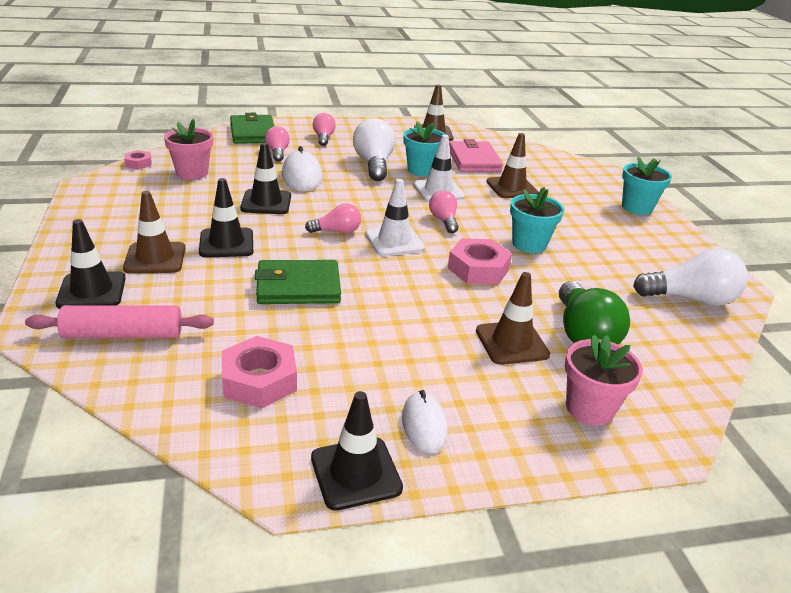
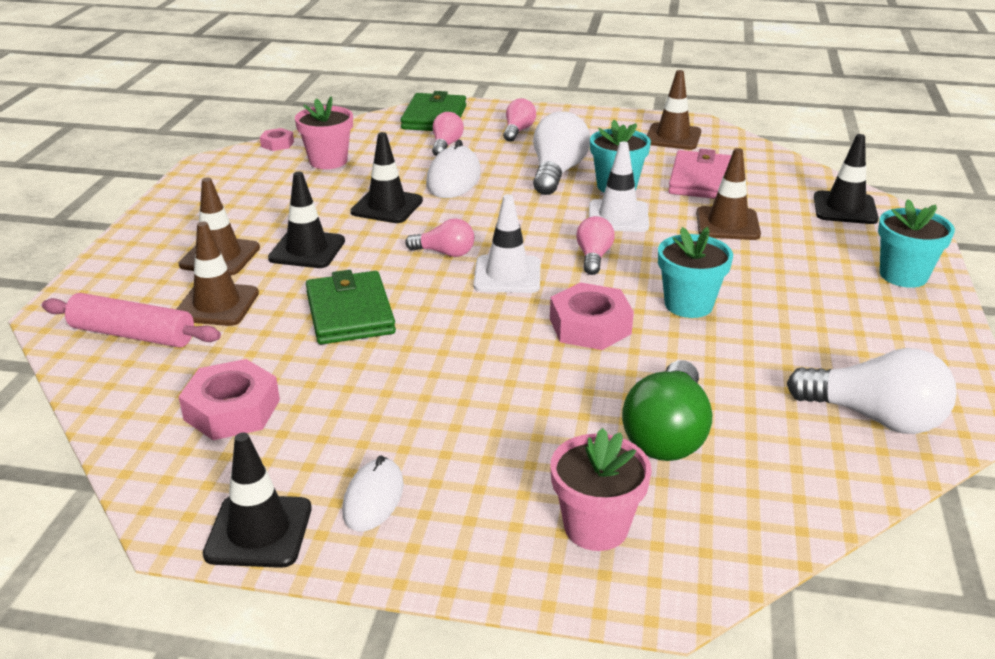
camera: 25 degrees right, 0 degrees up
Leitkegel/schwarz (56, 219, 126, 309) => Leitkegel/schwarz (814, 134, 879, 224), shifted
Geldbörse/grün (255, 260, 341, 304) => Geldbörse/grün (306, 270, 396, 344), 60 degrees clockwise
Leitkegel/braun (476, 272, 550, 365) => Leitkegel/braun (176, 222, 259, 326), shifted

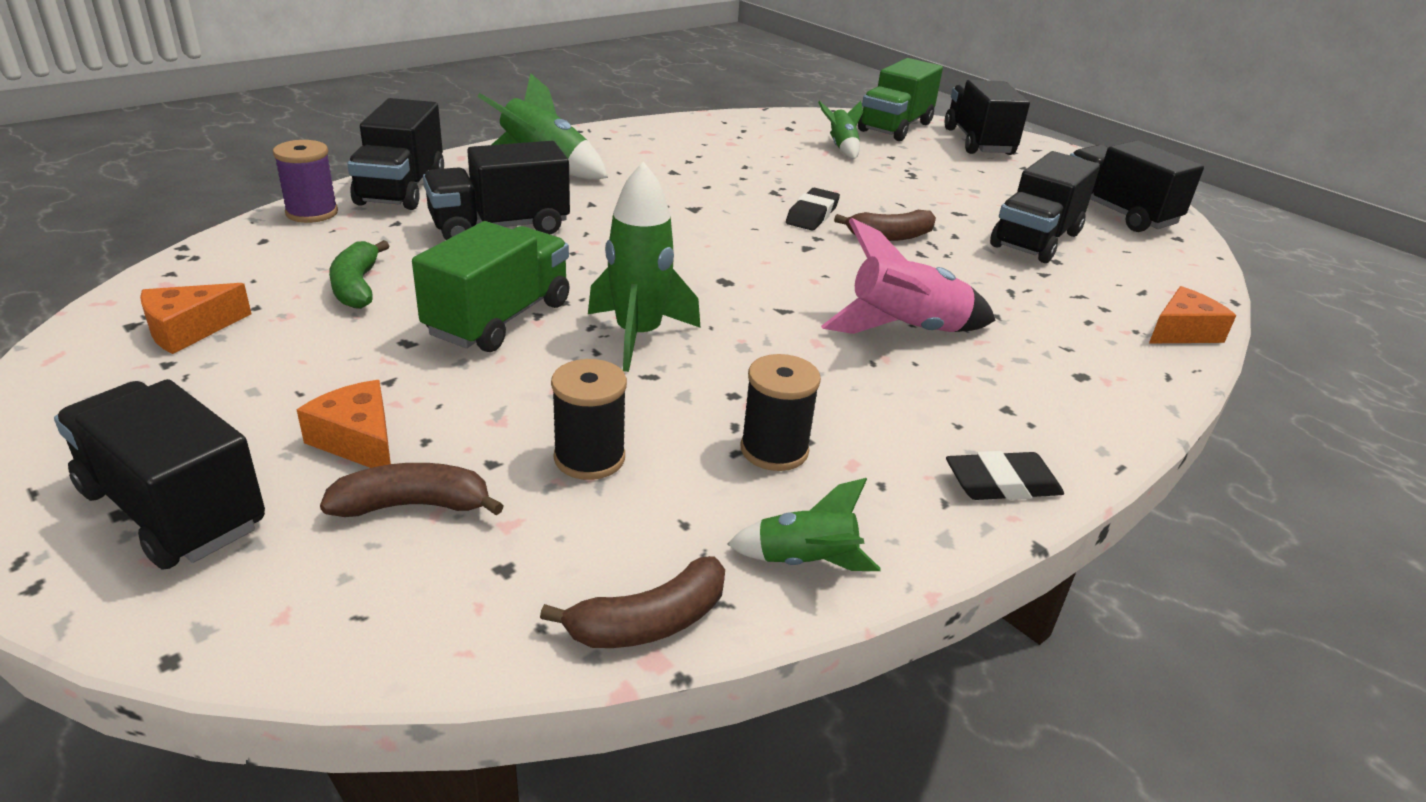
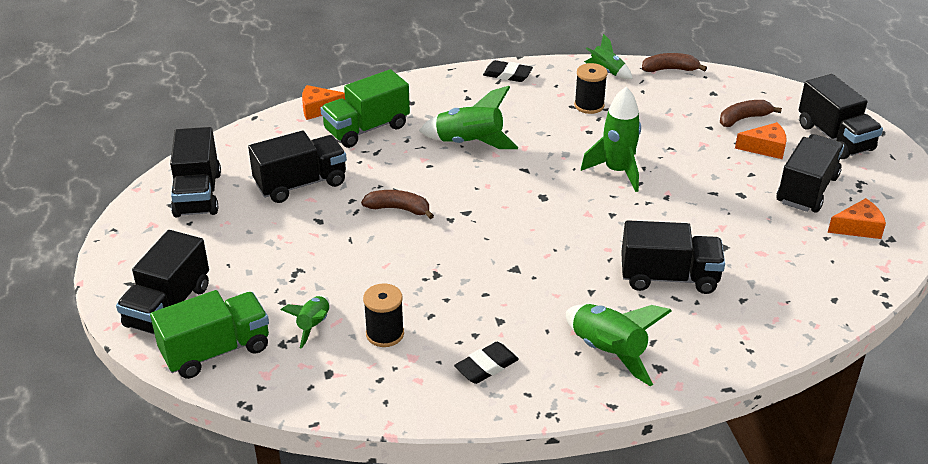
camera: 150 degrees left, 5 degrees up
Garnrolle/lila (273, 140, 338, 223) => nothing
Käse/orange (297, 380, 391, 468) => Käse/orange (735, 122, 787, 159), 75 degrees counterclockwise
Banane/braun (320, 463, 504, 517) => Banane/braun (720, 100, 782, 127), 135 degrees clockwise
Banane/grün (329, 240, 389, 309) => nothing
Lastwagen/schwarz (347, 98, 444, 210) => Lastwagen/schwarz (777, 134, 844, 213), shifted
Lastwagen/grün (412, 221, 570, 352) => Lastwagen/grün (320, 69, 410, 148), shifted
Garnrolle/schwarz (551, 359, 627, 480) => Garnrolle/schwarz (363, 283, 404, 347), shifted
Radiergummi/schwarz (786, 188, 840, 230) => Radiergummi/schwarz (454, 342, 519, 384), shifted
Rakete/rosa (821, 218, 996, 334) => Rakete/grün (419, 86, 518, 149)

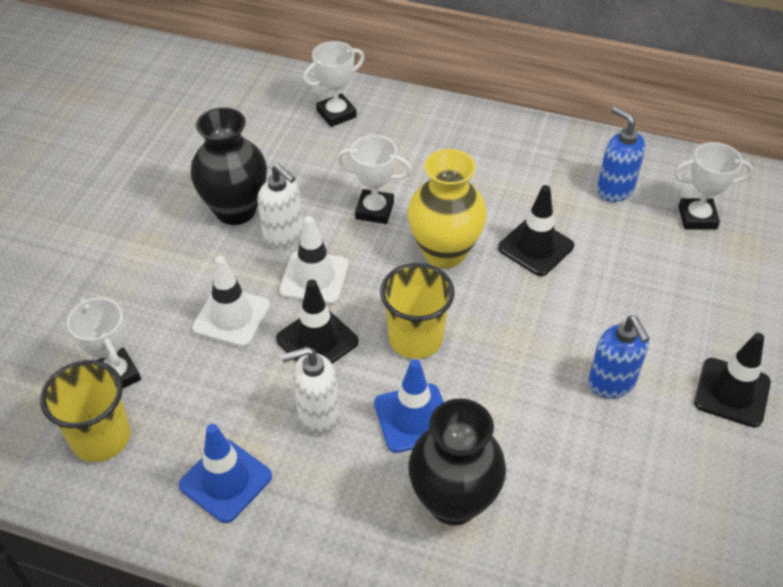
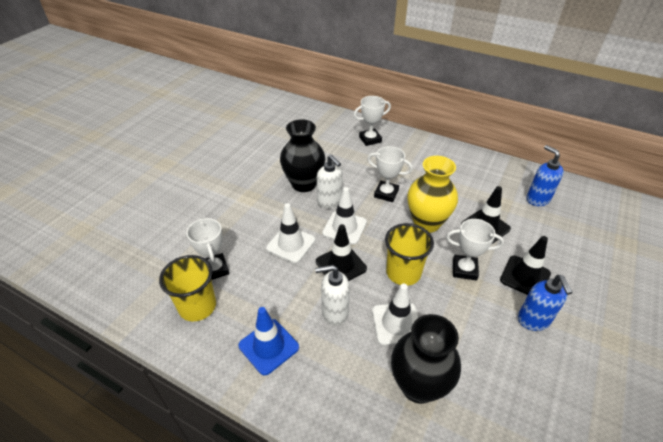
camera: 10 degrees right, 5 degrees down
Leitkegel/blau (374, 359, 444, 453) => Leitkegel/weiß (372, 284, 418, 346)
Pokal/weiß (674, 142, 753, 230) => Pokal/weiß (446, 219, 504, 280), shifted
Leitkegel/schwarz (694, 333, 771, 427) => Leitkegel/schwarz (500, 236, 551, 295), shifted

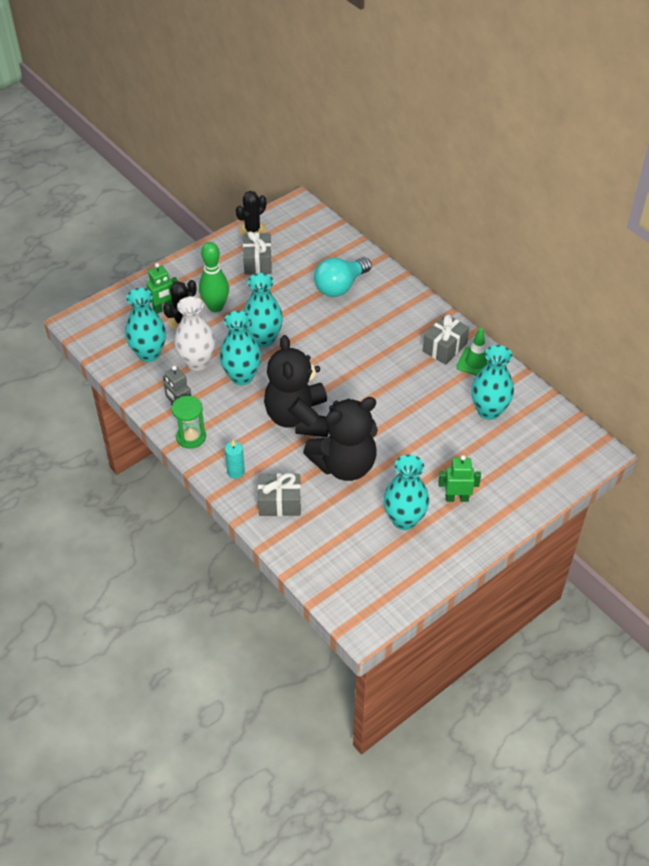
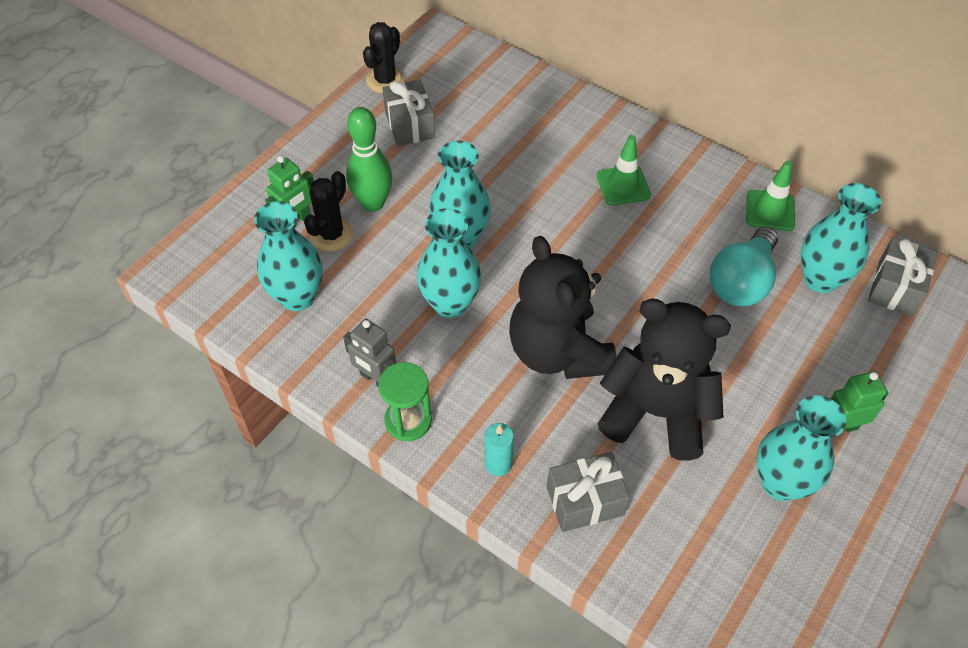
camera: 15 degrees left, 5 degrees up
Vase/weiß (174, 296, 215, 371) => nothing
Teddybär/schwarz (303, 397, 378, 481) => Teddybär/schwarz (598, 299, 731, 461), 120 degrees counterclockwise
Glühbirne/türkis (314, 257, 372, 297) => Glühbirne/türkis (710, 227, 778, 306), shifted
Geschenk/grau (423, 314, 469, 365) => Geschenk/grau (868, 237, 937, 316), shifted
nothing => Leitkegel/grün (597, 135, 651, 206)

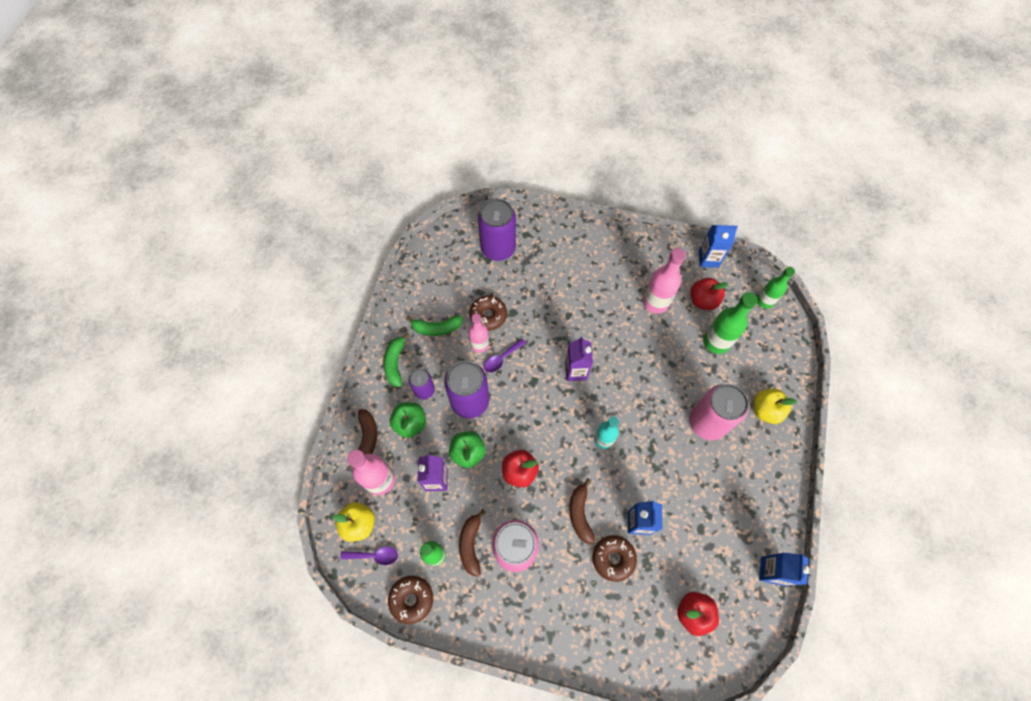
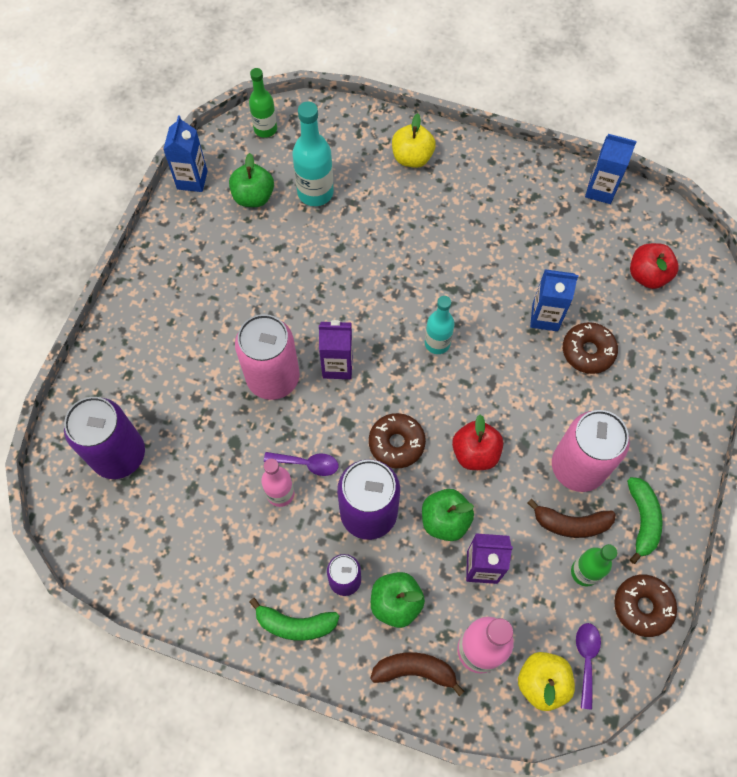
camera: 85 degrees left, 0 degrees up
Banane/grün (406, 315, 462, 336) => Banane/grün (627, 477, 663, 564), shifted
Donut/braun (469, 295, 507, 331) => Donut/braun (369, 413, 426, 468), shifted
Löffel/lila (484, 338, 526, 373) => Löffel/lila (264, 452, 339, 476), 45 degrees counterclockwise
Banane/braun (569, 478, 595, 544) => nothing
Flasche/rosa (643, 248, 686, 314) => nothing
Dose/rosa (689, 384, 749, 440) => Dose/rosa (235, 314, 300, 400), shifted
Apfel/rot (691, 278, 728, 310) => Apfel/grün (229, 153, 274, 207)
Flasche/grün (703, 292, 758, 354) => Flasche/türkis (292, 102, 334, 206)

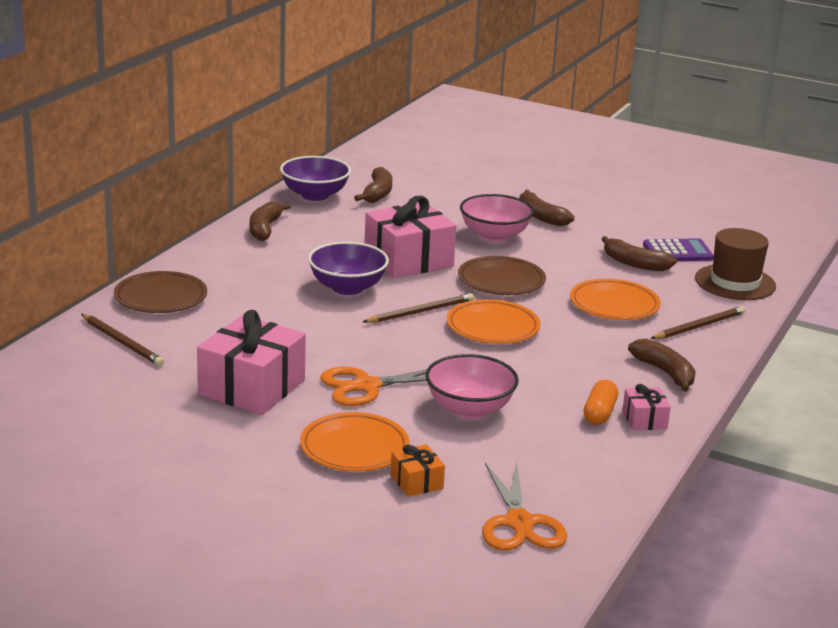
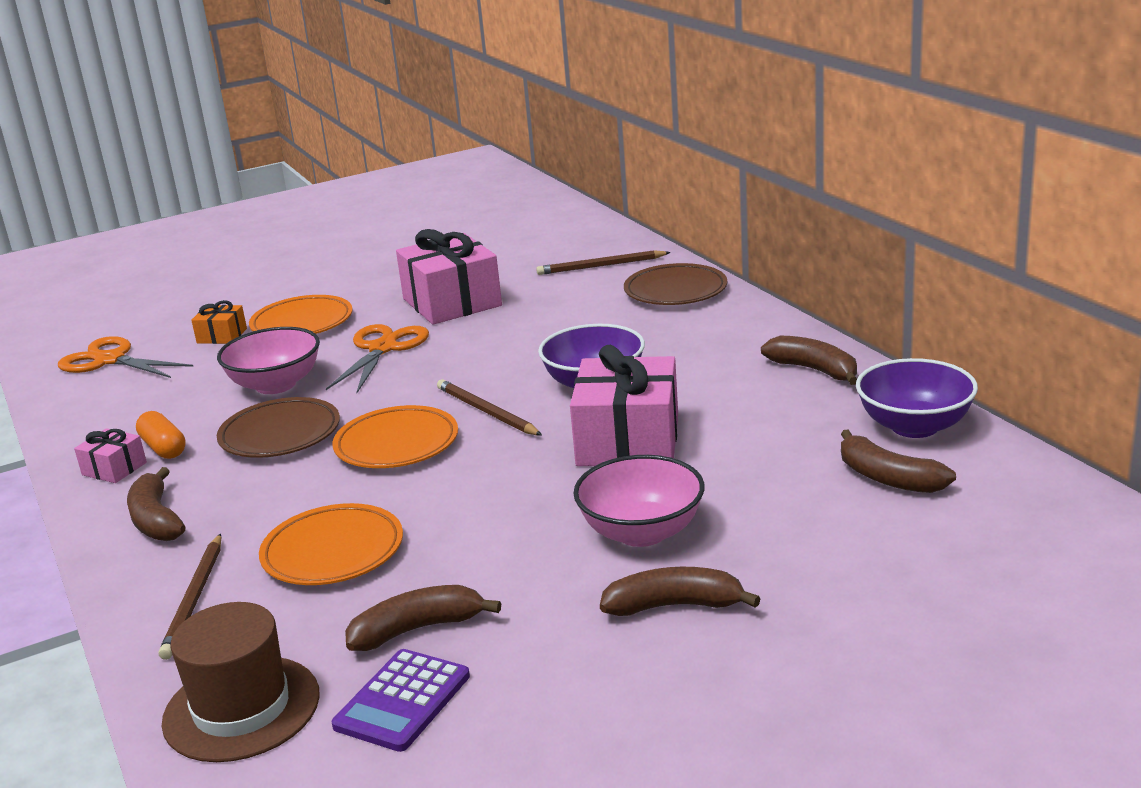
camera: 130 degrees right, 0 degrees up
Bleistift/braun (363, 293, 474, 323) => Bleistift/braun (437, 379, 542, 436), 135 degrees clockwise
Teller/braun (458, 256, 546, 295) => Teller/braun (217, 397, 340, 458), shifted
Banane/braun (628, 339, 696, 392) => Banane/braun (127, 467, 185, 541), 60 degrees clockwise

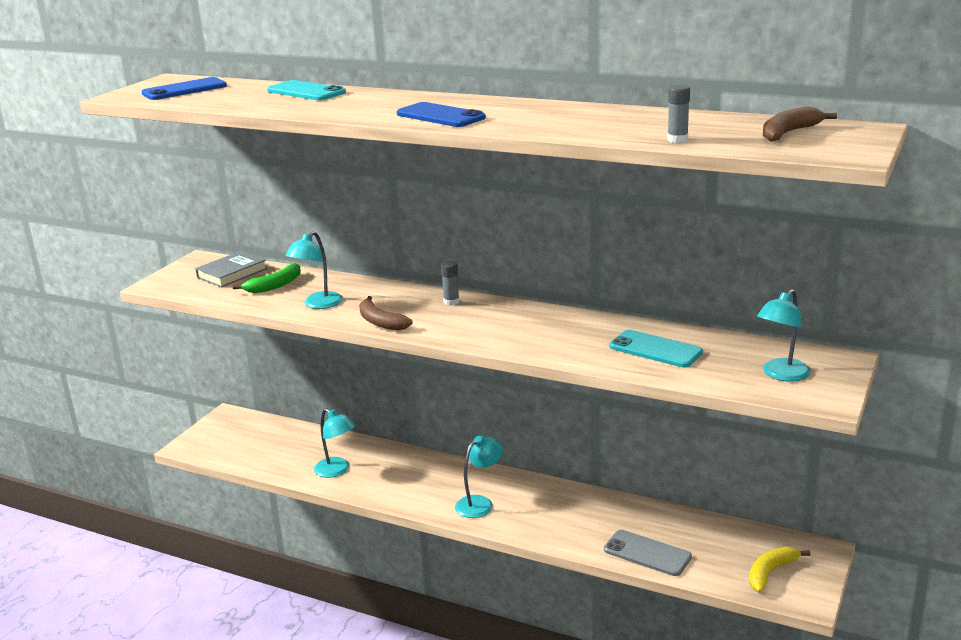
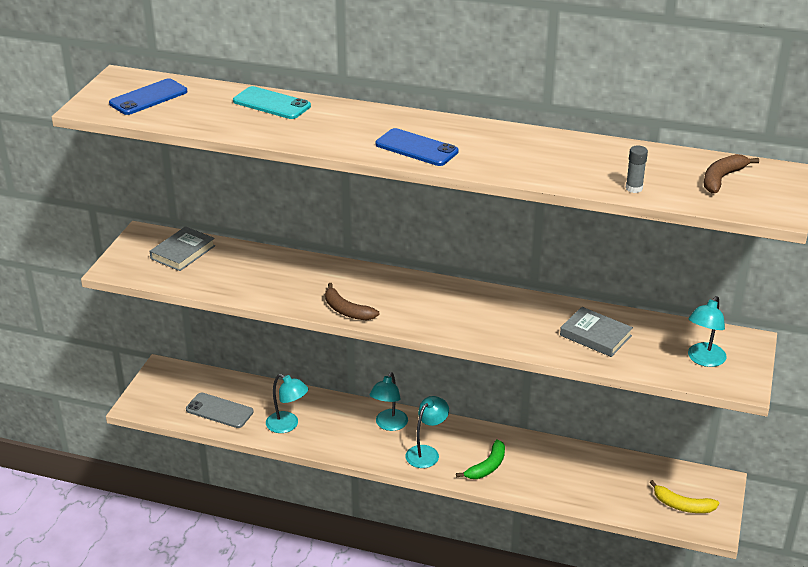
camera: 10 degrees left, 10 degrees up
Banane/grün (233, 263, 301, 293) => Banane/grün (456, 439, 505, 479), shifted
Lampe/türkis (285, 231, 343, 309) => Lampe/türkis (370, 372, 408, 431), shifted
Klebestift/grau (441, 261, 459, 306) => nothing
Handy/grau (604, 530, 692, 576) => Handy/grau (186, 393, 254, 428), shifted
Handy/türkis (609, 330, 703, 367) => Buch/grau (560, 307, 633, 357)
Banane/gelb (749, 546, 811, 592) => Banane/gelb (650, 480, 719, 513), 105 degrees counterclockwise

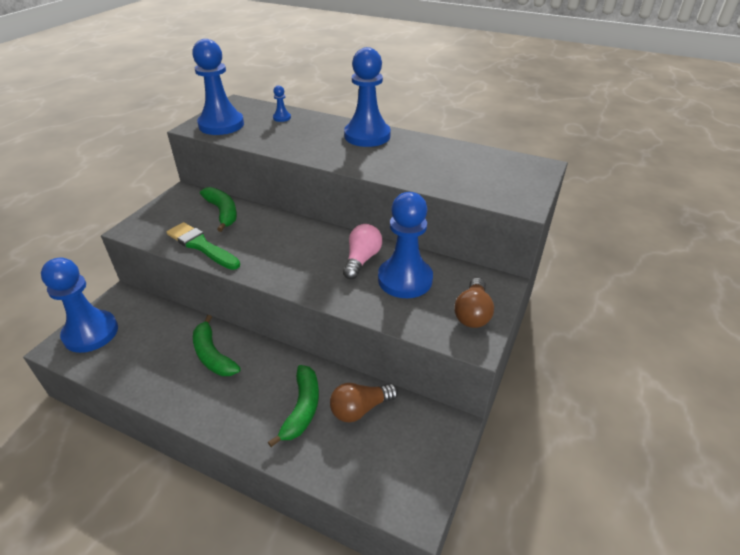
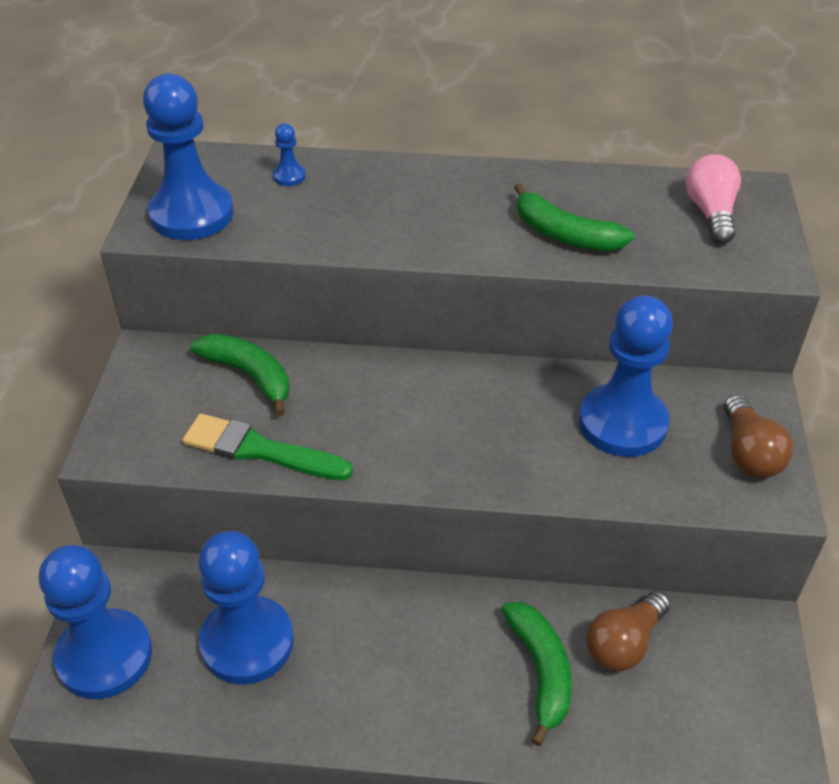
camera: 20 degrees left, 5 degrees up
Banane/grün (193, 315, 241, 376) => Banane/grün (514, 183, 634, 251), shifted
Glühbirne/rosa (343, 224, 382, 279) => Glühbirne/rosa (686, 154, 741, 244), shifted
Bauer/blau (344, 47, 391, 147) => Bauer/blau (198, 531, 294, 684), shifted

